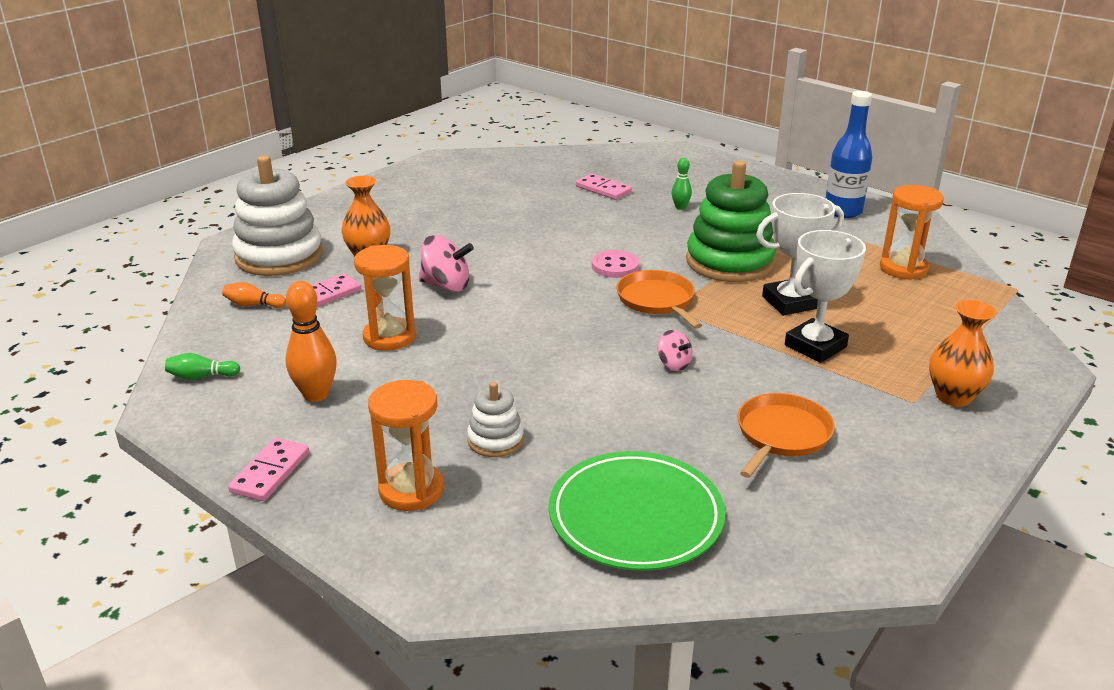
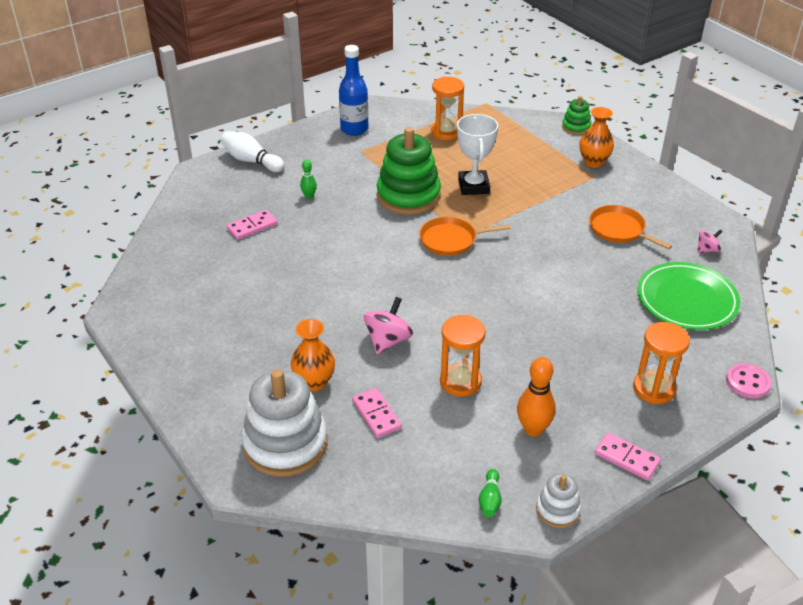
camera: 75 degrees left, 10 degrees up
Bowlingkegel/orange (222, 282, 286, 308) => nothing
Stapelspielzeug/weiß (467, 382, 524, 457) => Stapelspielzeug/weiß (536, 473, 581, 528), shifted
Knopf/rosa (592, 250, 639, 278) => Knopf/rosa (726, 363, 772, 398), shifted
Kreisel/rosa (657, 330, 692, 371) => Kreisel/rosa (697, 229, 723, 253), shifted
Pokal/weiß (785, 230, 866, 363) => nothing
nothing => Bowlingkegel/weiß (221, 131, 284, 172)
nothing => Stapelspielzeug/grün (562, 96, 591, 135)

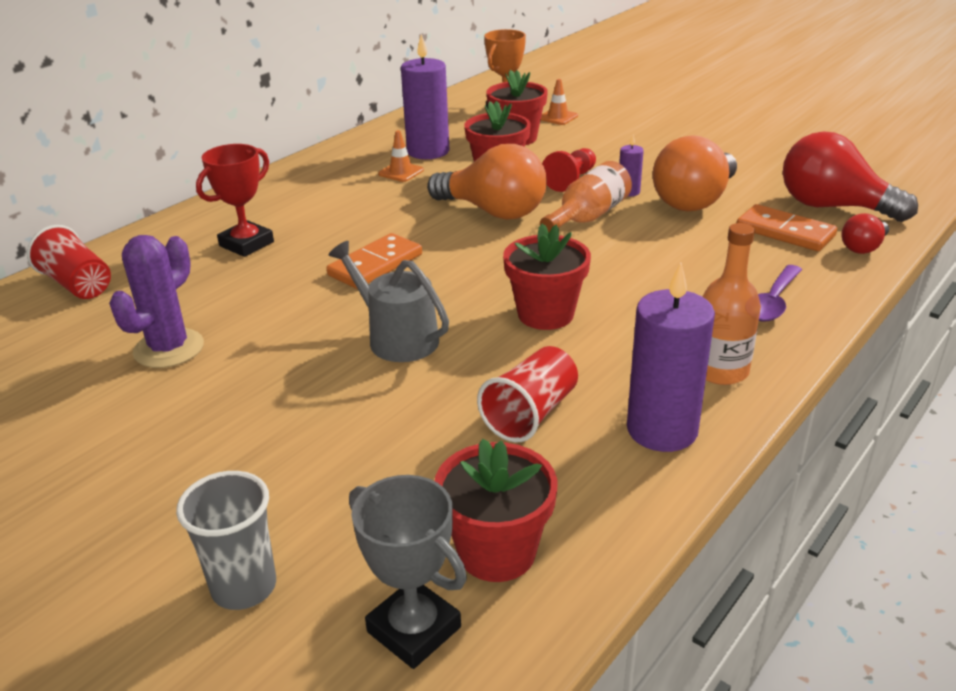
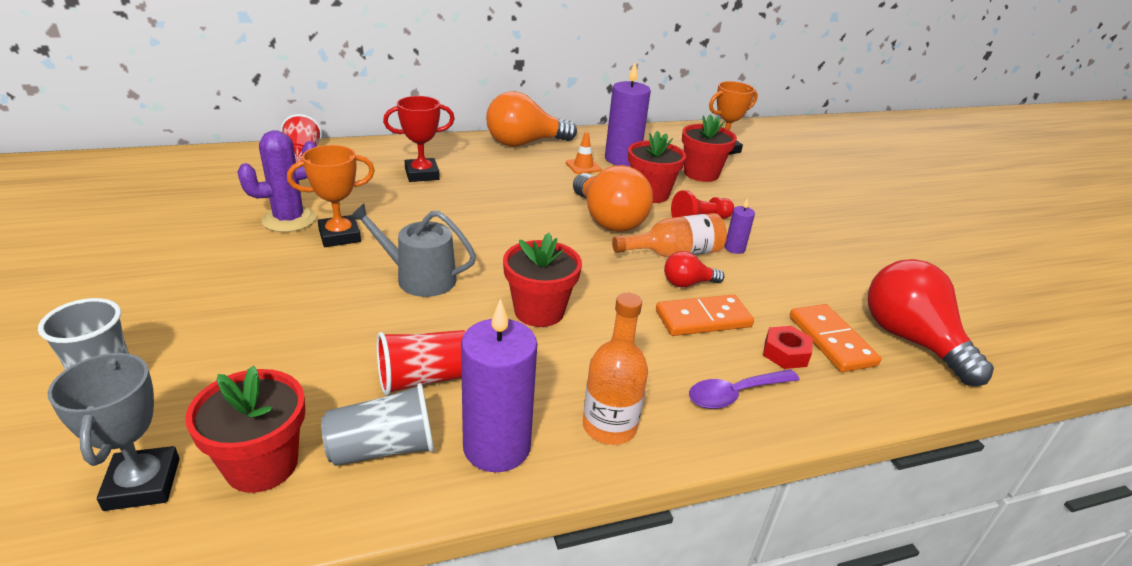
camera: 30 degrees right, 0 degrees up
Dominostein/orange (327, 233, 422, 289) => Dominostein/orange (656, 294, 754, 336), shifted
Gießkanne/grau (328, 241, 449, 362) => Gießkanne/grau (349, 204, 476, 297), 60 degrees counterclockwise
Leitkegel/orange (541, 79, 578, 125) => nothing
Glühbirne/orange (652, 135, 737, 212) => Glühbirne/orange (486, 91, 577, 147), shifted
Glühbirne/rot (842, 213, 889, 254) => Glühbirne/rot (664, 251, 725, 287), shifted
nothing => Pokal/orange (287, 145, 375, 247)
nothing => Becher/grau (321, 383, 434, 466)
nothing => Sechskantmutter/rot (763, 326, 813, 369)

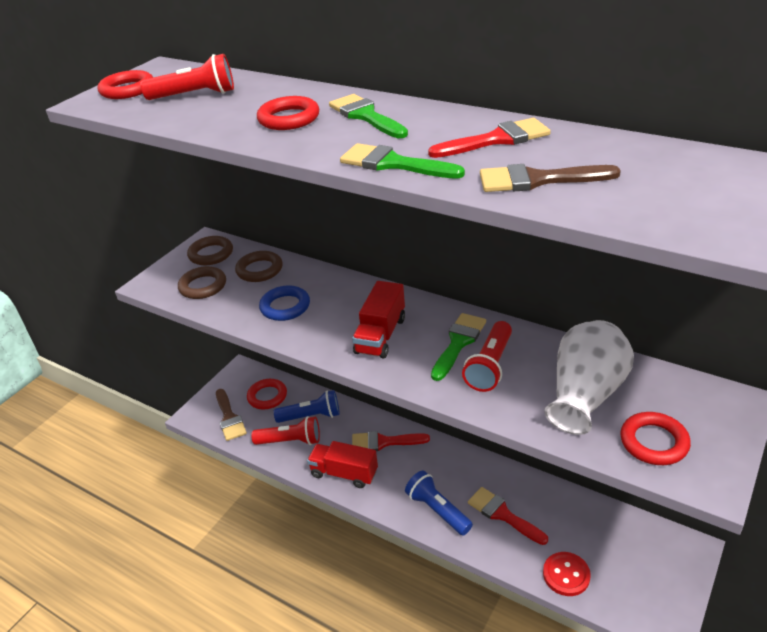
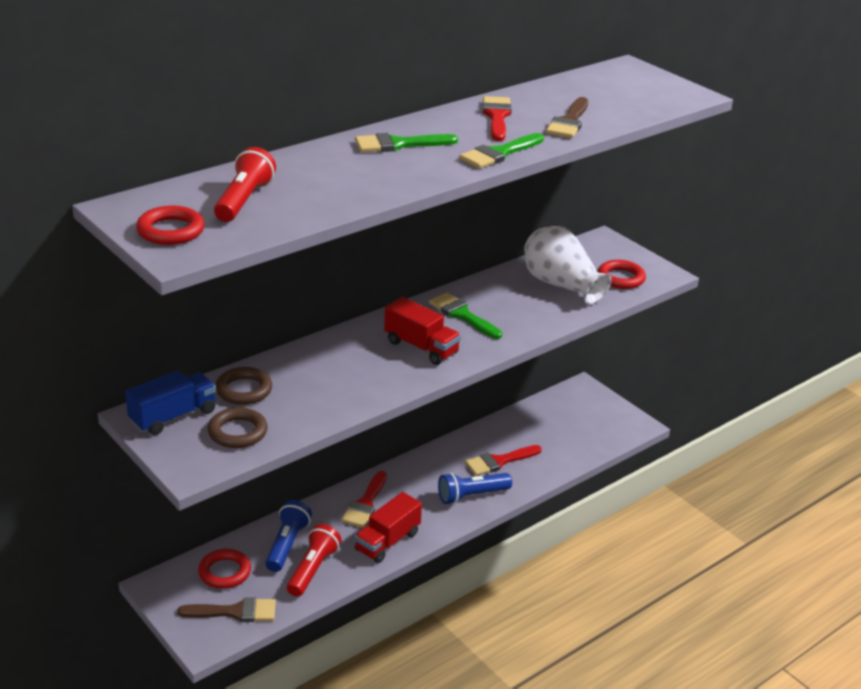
camera: 75 degrees left, 5 degrees down
Ring/braun (187, 236, 233, 265) => Lastwagen/blau (125, 370, 216, 435)
Ring/rot (257, 96, 319, 130) => nothing
Ring/blau (259, 285, 310, 321) => nothing
Taschenlampe/rot (462, 321, 512, 392) => nothing
Knopf/rot (543, 552, 591, 596) => nothing

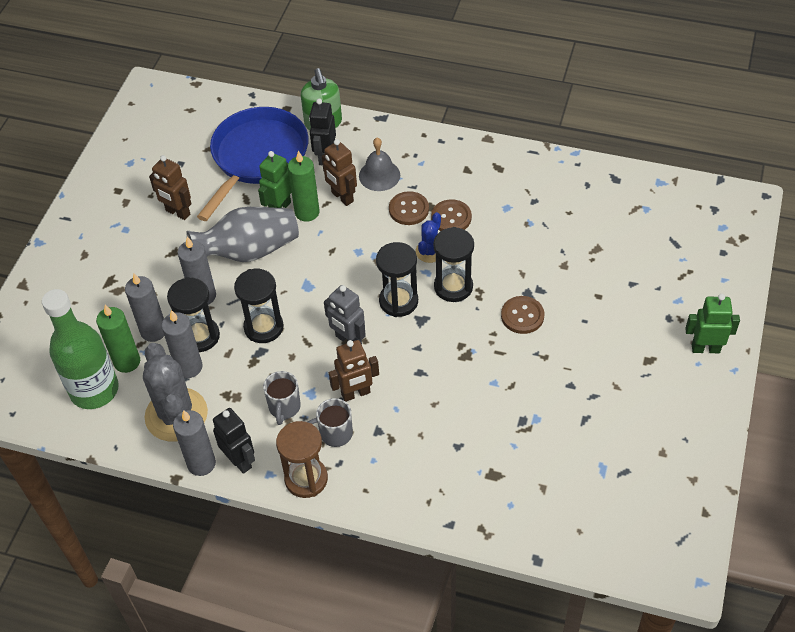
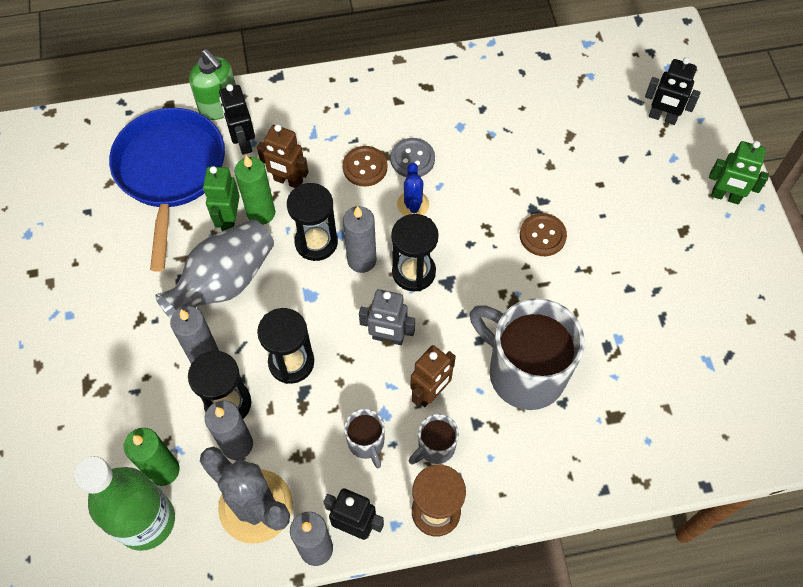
camera: 30 degrees left, 10 degrees up
Kerze/grau (125, 273, 164, 342) => Kerze/grau (343, 206, 376, 273), shifted
Roboter/braun (149, 155, 191, 220) => nothing
Glocke/grau (359, 138, 400, 191) => nothing
Knopf/braun (431, 199, 472, 231) => Knopf/grau (390, 138, 435, 177)
Sanduhr/schwarz (433, 227, 474, 302) => Sanduhr/schwarz (287, 183, 338, 261), shifted
Roboter/grün (685, 294, 740, 353) => Roboter/grün (709, 141, 769, 205), 135 degrees counterclockwise
nothing => Tasse/grau (470, 298, 585, 410)
nothing => Roboter/schwarz (645, 57, 701, 125)

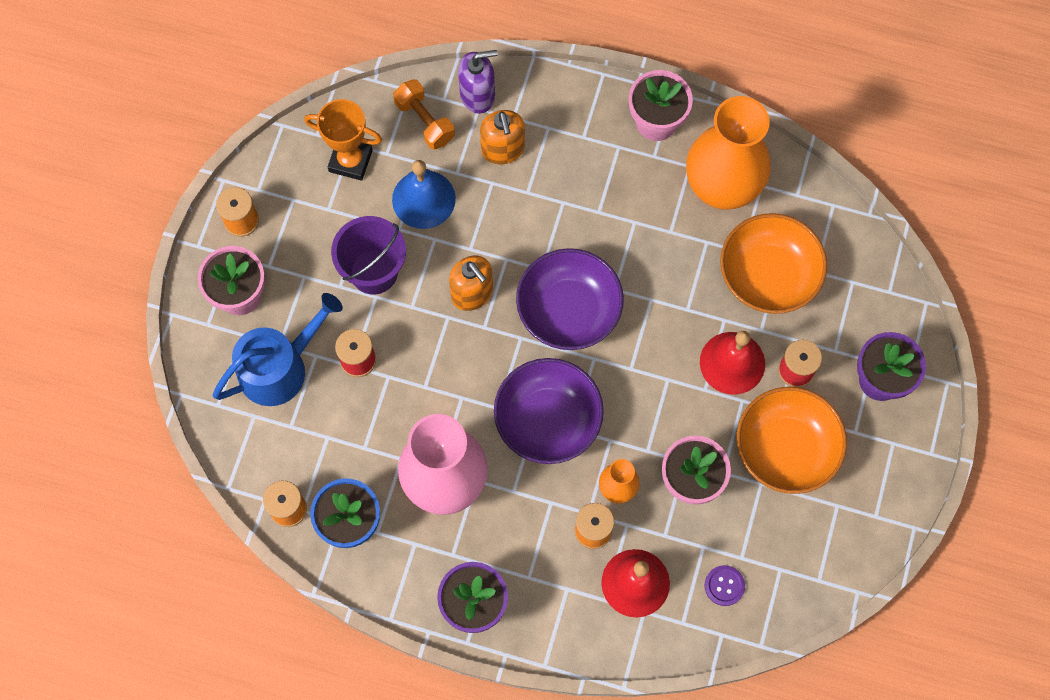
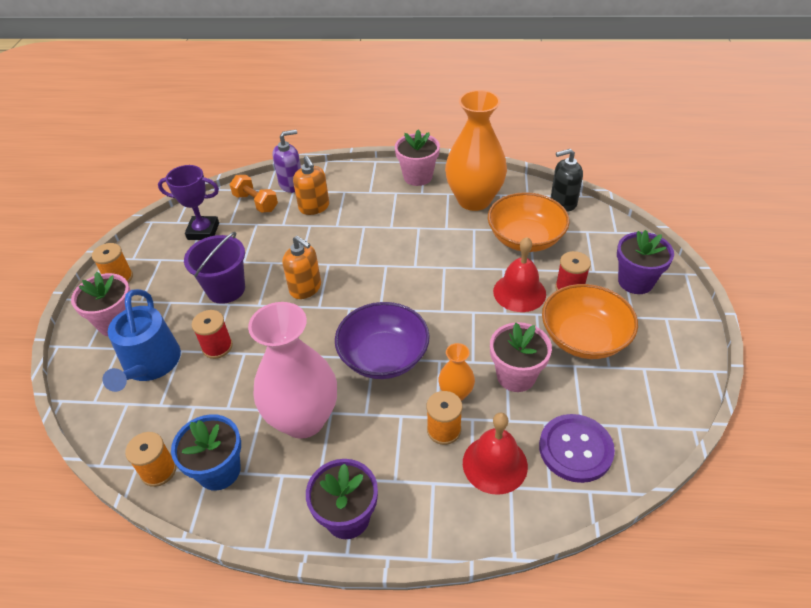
camera: 10 degrees left, 25 degrees down
Gießkanne/blau (213, 293, 343, 406) => Gießkanne/blau (103, 289, 181, 392), 135 degrees clockwise
Pokal/orange (304, 99, 382, 181) => Pokal/lila (158, 165, 219, 240)
Glocke/blau (392, 160, 456, 229) => nothing
Schüssel/lila (516, 248, 624, 350) => nothing
Knopf/lila (705, 565, 745, 606) => Knopf/lila (539, 414, 615, 483), x1.93
nothing => Seifenspender/schwarz (551, 149, 583, 212)

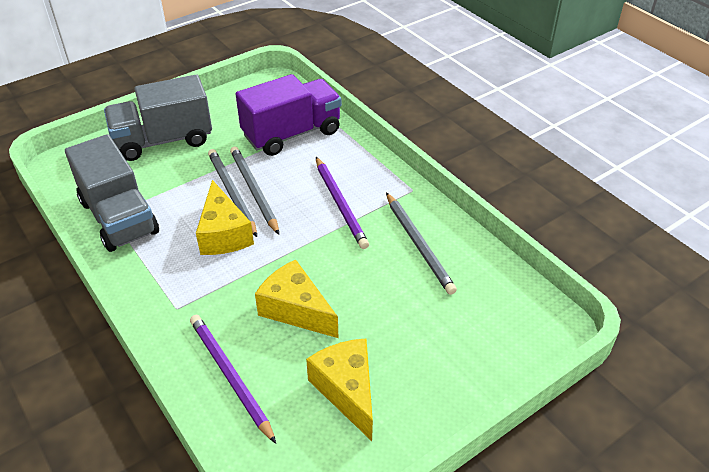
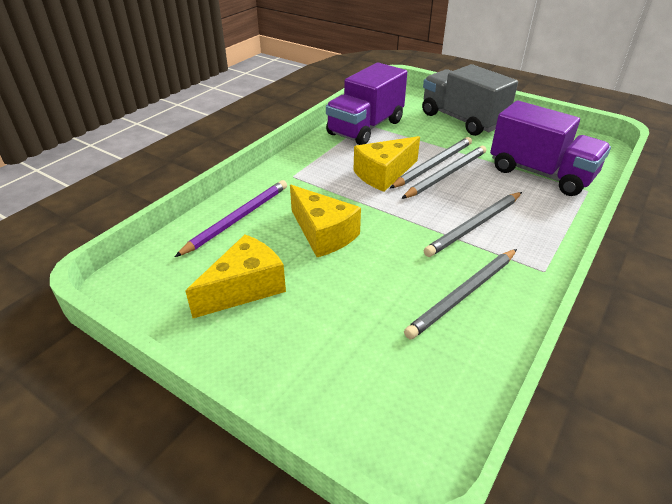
camera: 70 degrees right, 5 degrees down
Lastwagen/grau (65, 134, 159, 252) => Lastwagen/lila (326, 63, 407, 145)
Käse/gelb (255, 259, 338, 338) => Käse/gelb (290, 185, 361, 257), 120 degrees clockwise
Bleistift/lila (316, 157, 369, 249) => Bleistift/grau (424, 192, 522, 257)

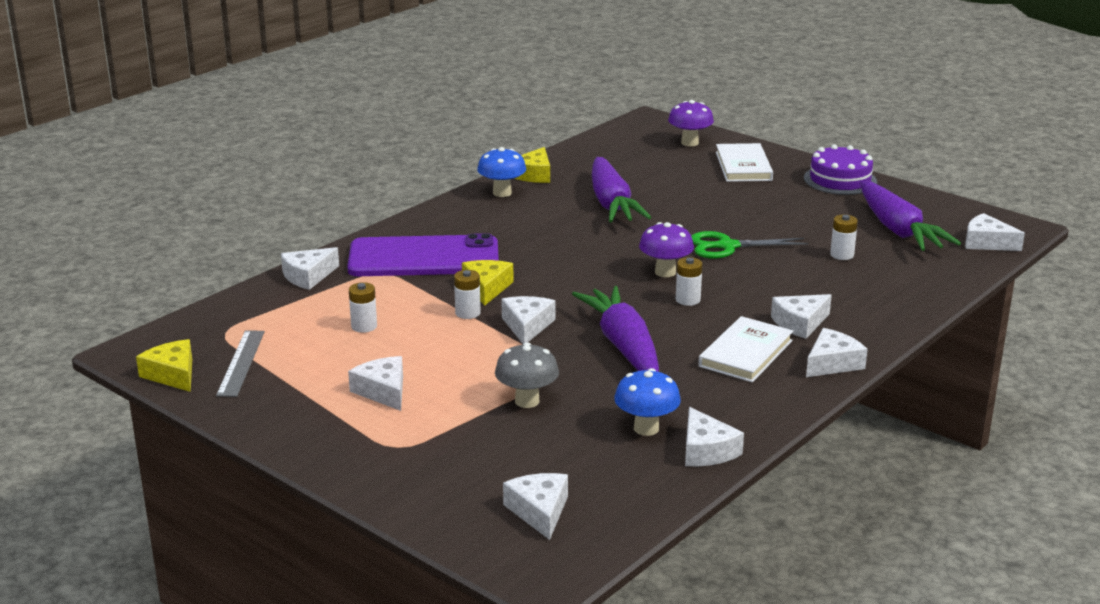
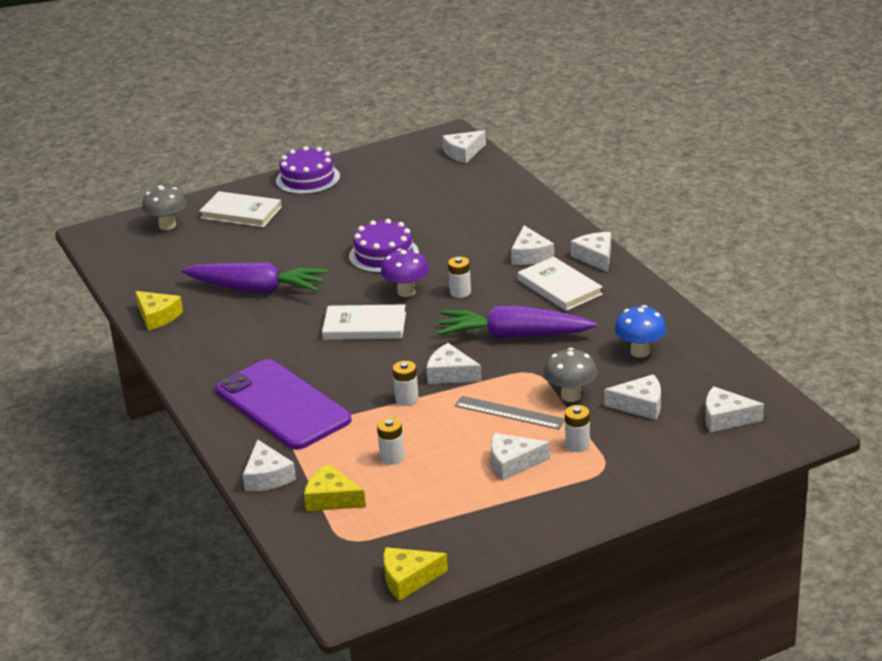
camera: 65 degrees left, 5 degrees up
Lineal/grau (216, 330, 265, 397) => Lineal/grau (455, 396, 565, 429), shifted
Handy/lila (347, 233, 499, 276) => Handy/lila (216, 359, 352, 450), 60 degrees counterclockwise
Käse/gelb (462, 260, 514, 306) => Käse/gelb (304, 464, 366, 511), shifted
Pilz/blau (477, 147, 526, 197) => nothing
Pilz/lila (668, 100, 714, 146) => Pilz/grau (142, 185, 186, 230)
Käse/weiß (685, 407, 744, 466) => Käse/weiß (604, 374, 661, 420), shifted
Schere/grün (691, 231, 808, 259) => Kuchen/lila (349, 219, 419, 273)
Batterie/weiß (830, 215, 858, 260) => Batterie/weiß (565, 405, 590, 452), shifted
Karotte/lila (860, 181, 961, 251) => nothing
nothing => Buch/weiß (322, 304, 406, 340)

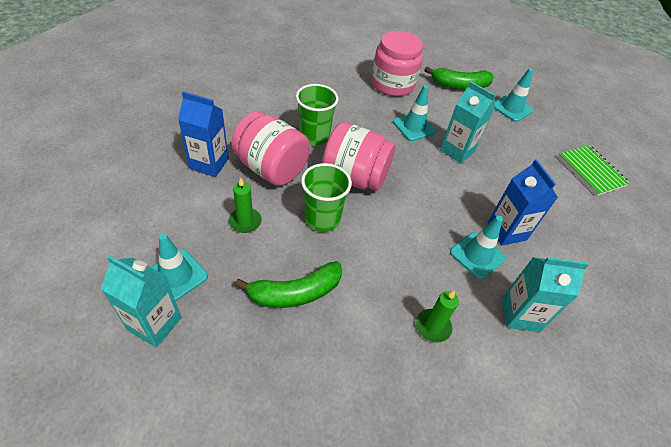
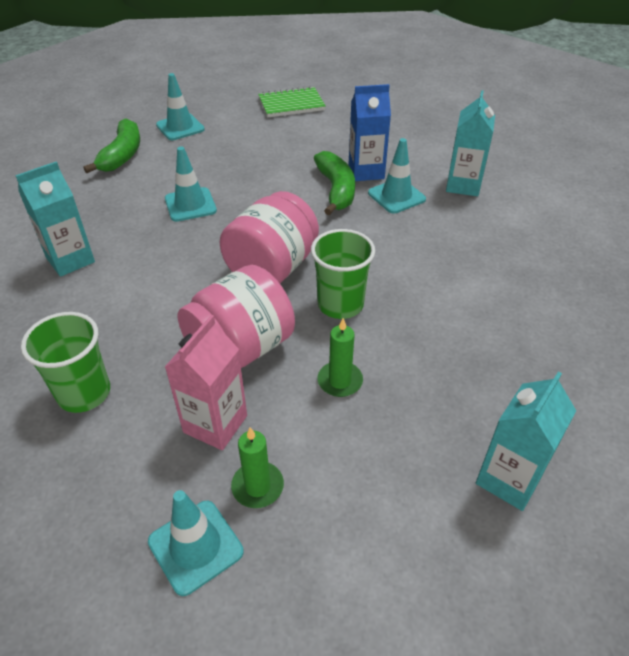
camera: 75 degrees left, 5 degrees down
Leitkegel/türkis (151, 233, 208, 302) => Leitkegel/türkis (148, 490, 244, 596), shifted
Getränkekarton/blau (178, 91, 229, 177) => Getränkekarton/rosa (165, 315, 247, 450)
Banane/grün (235, 261, 342, 308) => Banane/grün (314, 151, 355, 215), shifted
Becher/grün (296, 84, 339, 145) => Becher/grün (21, 312, 110, 413), shifted
Einmachglas/rosa (371, 31, 423, 96) => nothing
Kerze/grün (416, 290, 459, 343) => Kerze/grün (231, 427, 284, 508), shifted
Getränkekarton/türkis (440, 81, 496, 163) => Getränkekarton/türkis (15, 162, 95, 277), shifted

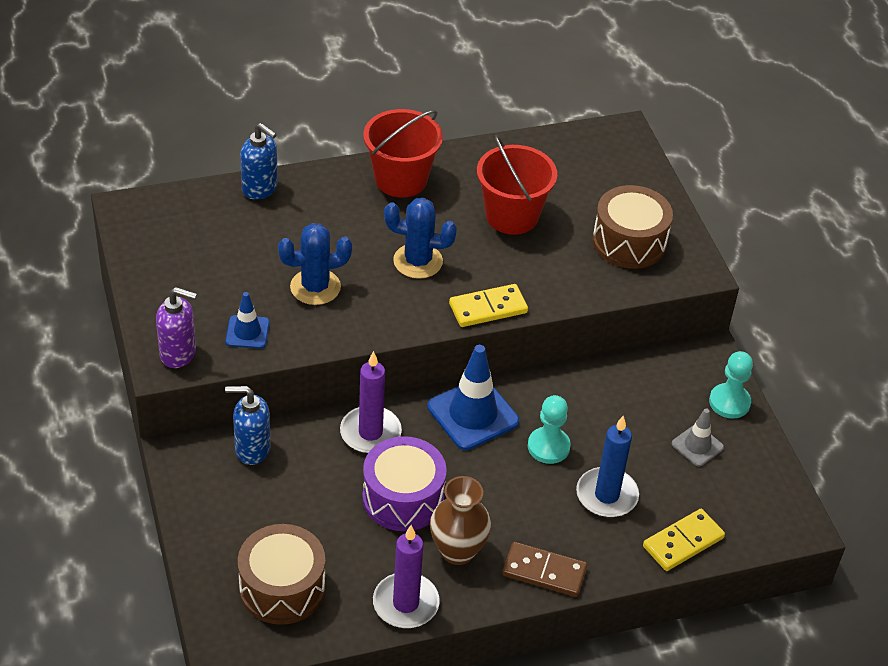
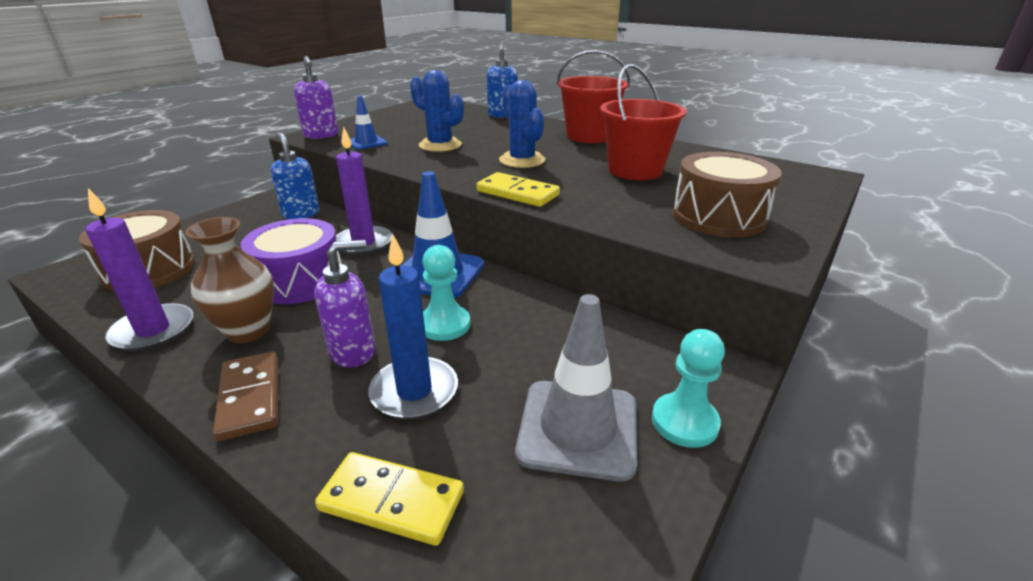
camera: 55 degrees right, 15 degrees down
Leitkegel/grau (672, 408, 724, 467) => Leitkegel/grau (515, 294, 637, 482), x1.81
nothing => Seifenspender/lila (314, 240, 375, 368)

